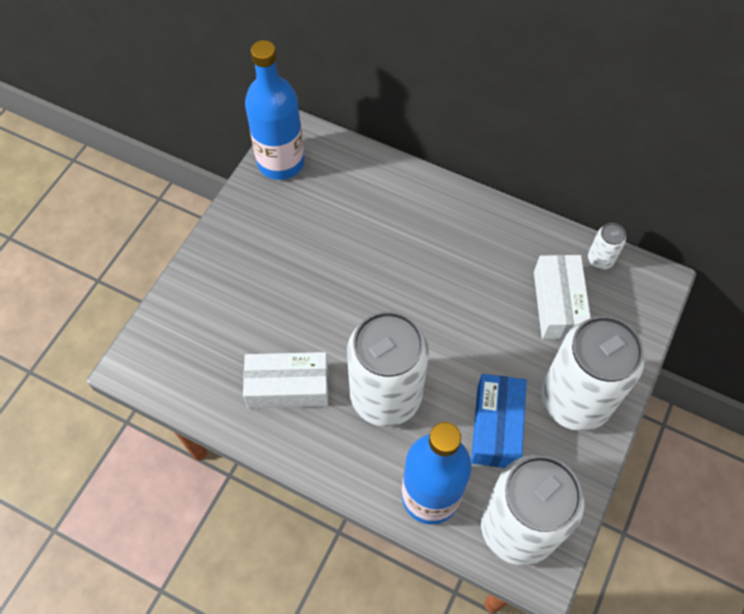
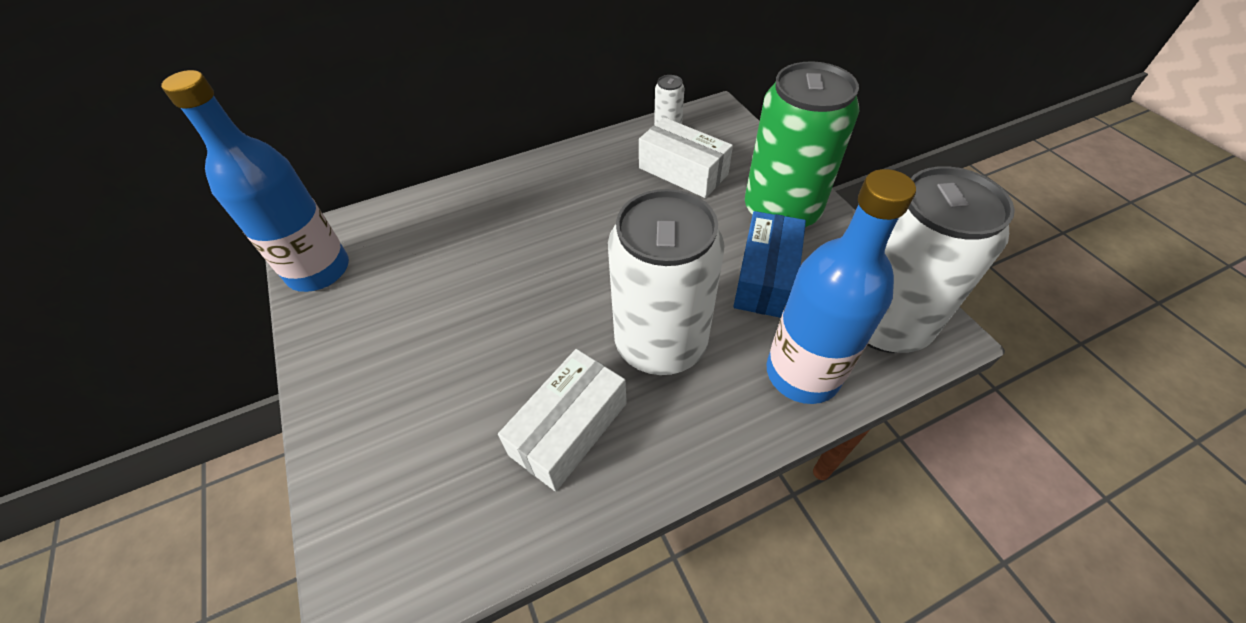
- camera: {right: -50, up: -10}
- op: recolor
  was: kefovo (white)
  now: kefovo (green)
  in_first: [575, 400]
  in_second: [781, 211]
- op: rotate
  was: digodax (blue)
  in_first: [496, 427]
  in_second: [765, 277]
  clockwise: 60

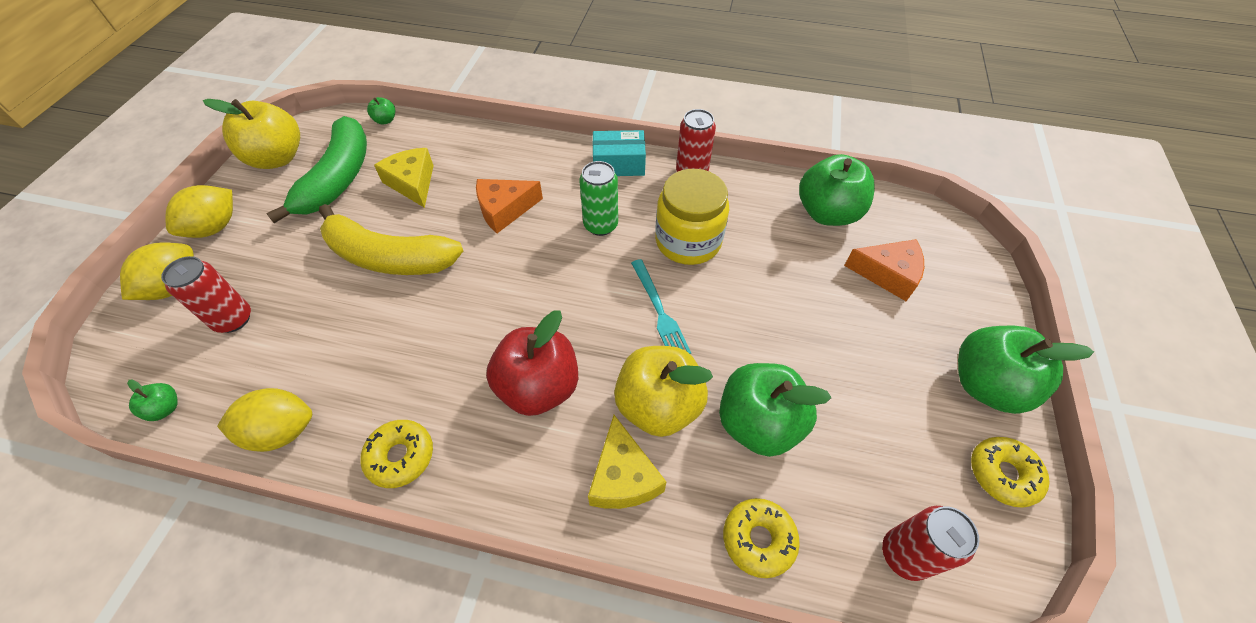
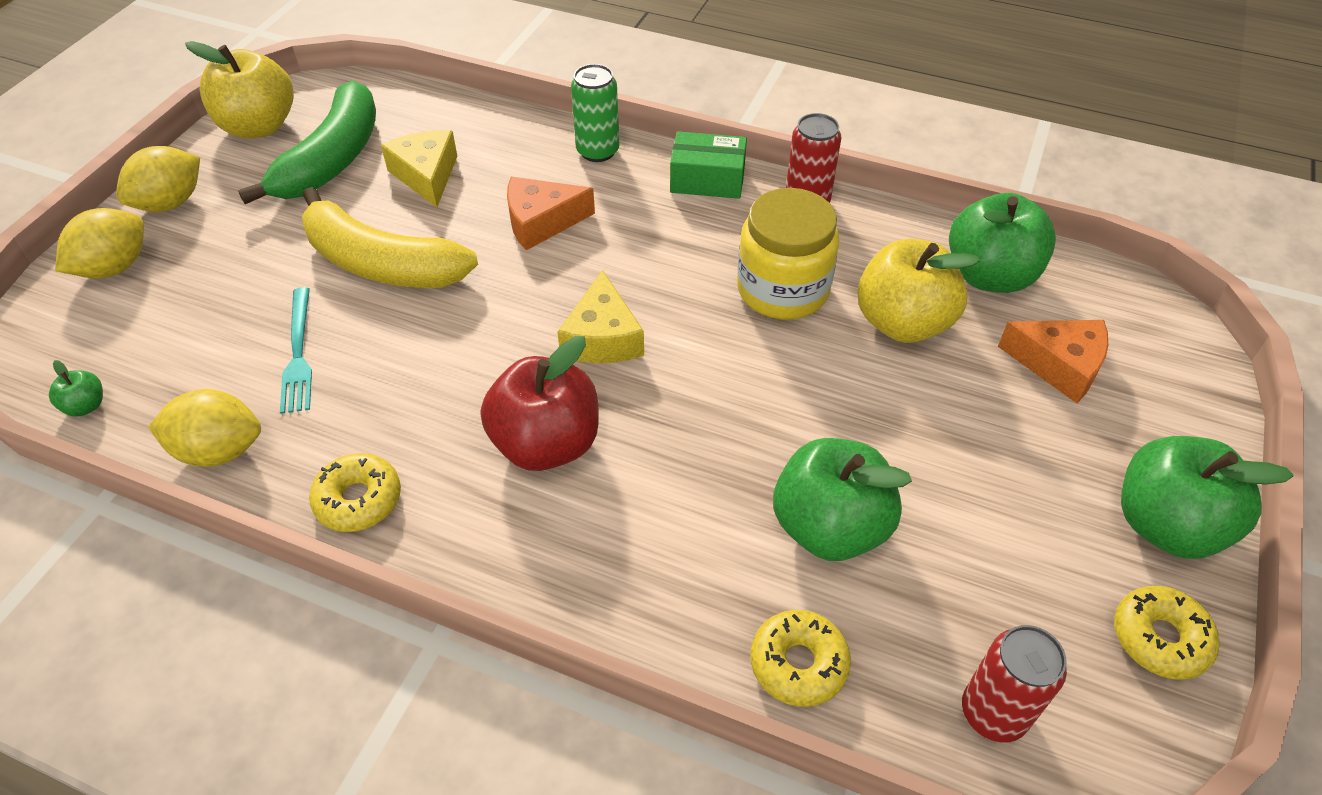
- camera: {right: 10, up: -5}
- op: delete
  was: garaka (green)
  in_first: [385, 120]
- op: recolor
  was: digodax (turquoise)
  now: digodax (green)
  in_first: [619, 164]
  in_second: [707, 180]
- op: move
  was: kefovo (green)
  in_first: [600, 225]
  in_second: [597, 151]
- op: delete
  was: kefovo (red)
  in_first: [233, 319]
- op: move
  was: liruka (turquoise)
  in_first: [659, 311]
  in_second: [298, 354]
- op: move
  was: garaka (yellow)
  in_first: [658, 406]
  in_second: [903, 323]
- op: move
  was: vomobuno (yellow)
  in_first: [623, 477]
  in_second: [602, 338]

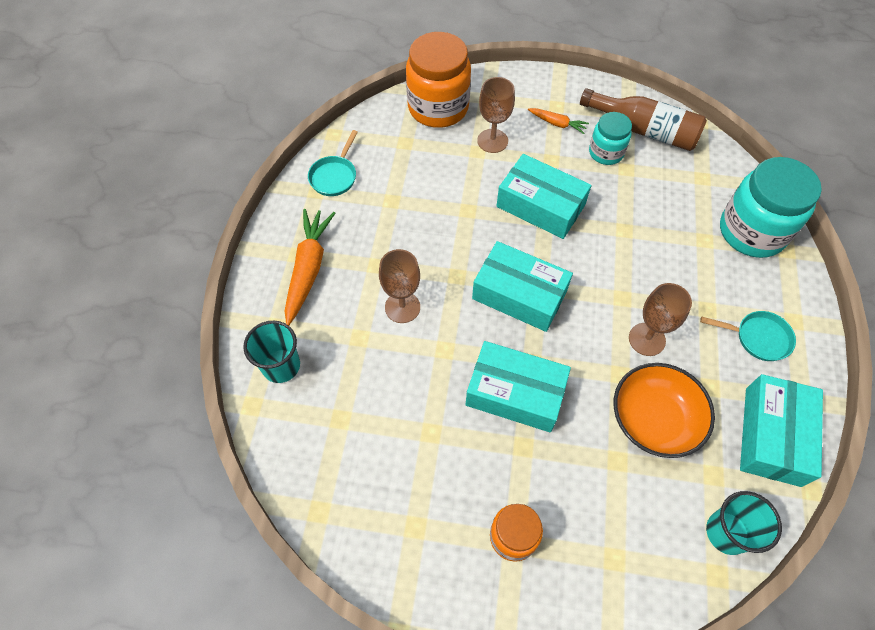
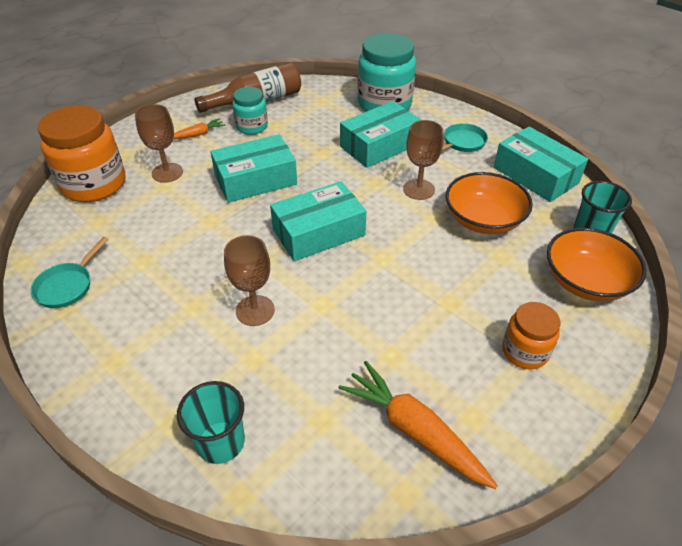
- camera: {right: -55, up: -15}
- op: rotate
  was: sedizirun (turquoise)
  in_first: [334, 176]
  in_second: [67, 286]
  clockwise: 60
- op: move
  was: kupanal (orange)
  in_first: [308, 269]
  in_second: [414, 430]
- op: move
  was: digodax (turquoise)
  in_first: [515, 393]
  in_second: [379, 145]
- op: insert
  now: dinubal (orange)
  in_second: [586, 281]

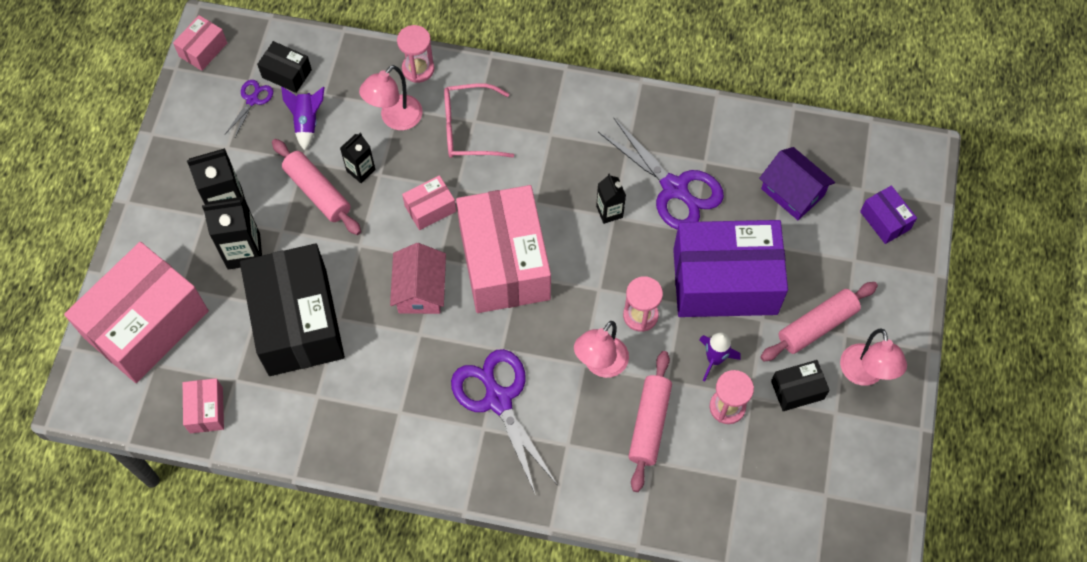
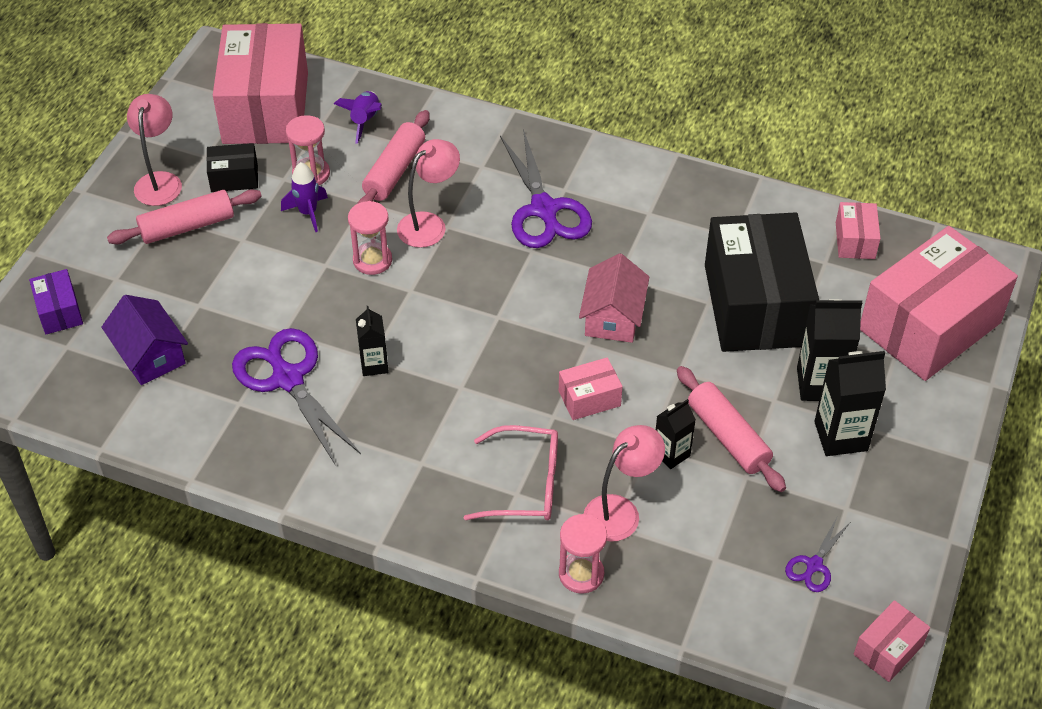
- camera: {right: -170, up: -15}
- op: delete
  was: digodax (black)
  in_first: [286, 74]
- op: move
  was: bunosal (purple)
  in_first: [307, 122]
  in_second: [365, 121]
- op: move
  was: digodax (pink)
  in_first: [504, 262]
  in_second: [266, 108]
- op: delete
  was: digodax (purple)
  in_first: [725, 281]

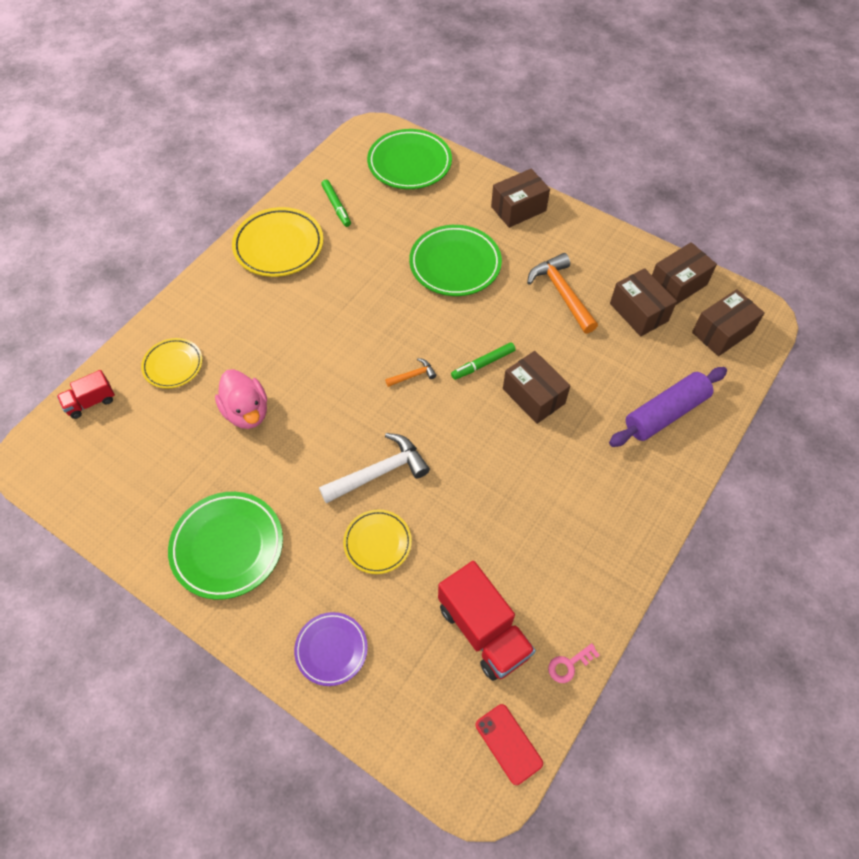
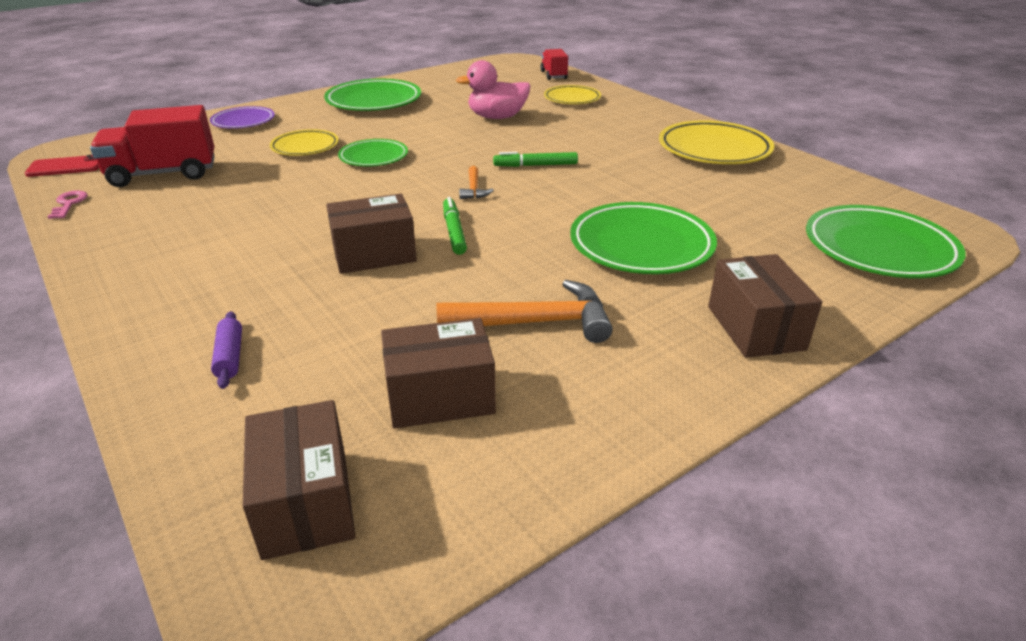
- camera: {right: 110, up: -25}
- op: move
  was: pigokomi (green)
  in_first: [336, 206]
  in_second: [535, 165]
- op: delete
  was: digodax (brown)
  in_first: [677, 284]
- op: resize
  was: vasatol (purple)
  in_first: [665, 413]
  in_second: [230, 357]
  ratio: 0.46
- op: replace
  was: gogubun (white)
  now: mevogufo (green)
  in_first: [379, 472]
  in_second: [373, 157]

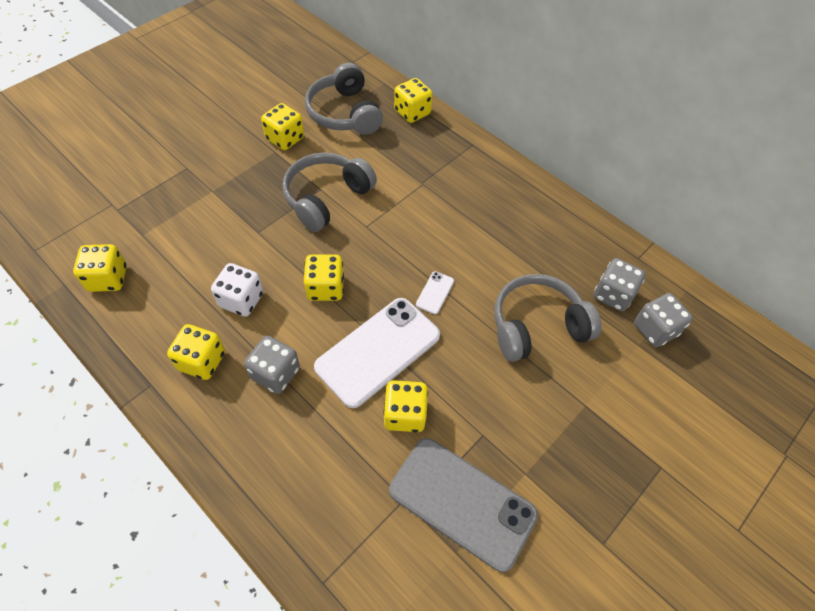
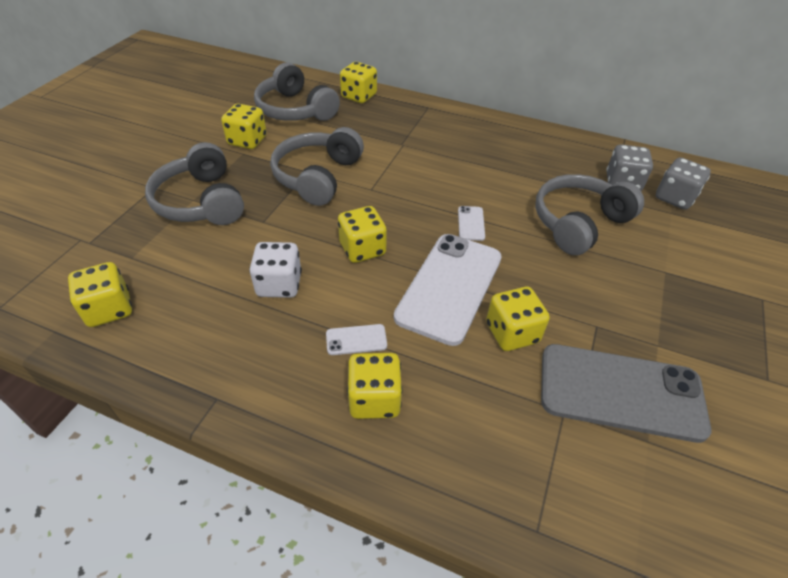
- camera: {right: -20, up: -10}
- op: move
  was: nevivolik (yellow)
  in_first: [202, 361]
  in_second: [374, 399]
- op: replace
  was: nevivolik (grey)
  now: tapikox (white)
  in_first: [275, 373]
  in_second: [356, 340]
- op: insert
  now: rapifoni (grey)
  in_second: [201, 202]

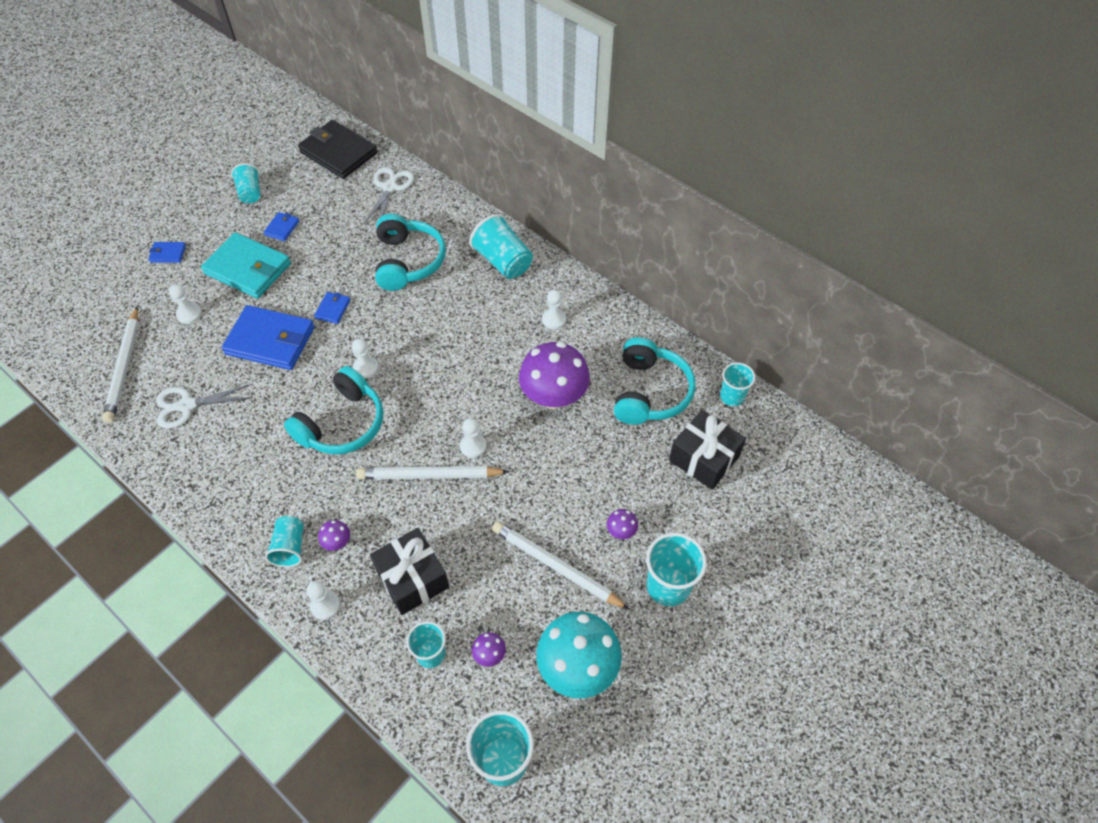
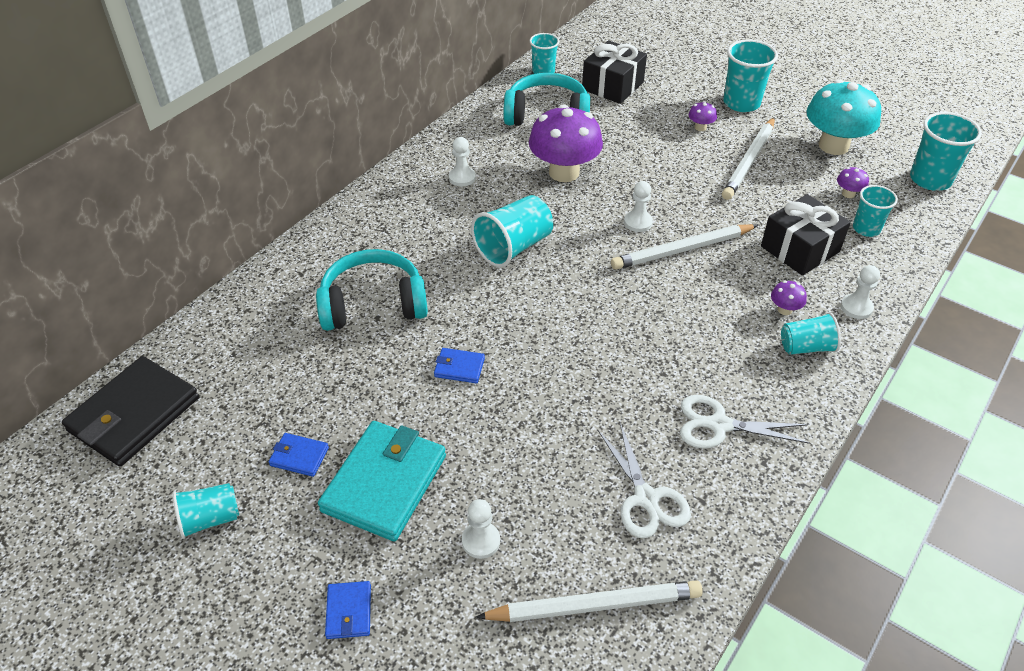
- camera: {right: -95, up: -10}
- op: move
  was: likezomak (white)
  in_first: [390, 188]
  in_second: [719, 425]
- op: move
  was: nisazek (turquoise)
  in_first: [503, 261]
  in_second: [513, 247]
- op: delete
  was: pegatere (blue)
  in_first: [270, 340]
- op: delete
  was: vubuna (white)
  in_first: [365, 368]
- op: delete
  was: rapifoni (turquoise)
  in_first: [342, 424]
- op: rotate
  was: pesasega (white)
  in_first: [429, 475]
  in_second: [682, 250]
  clockwise: 75

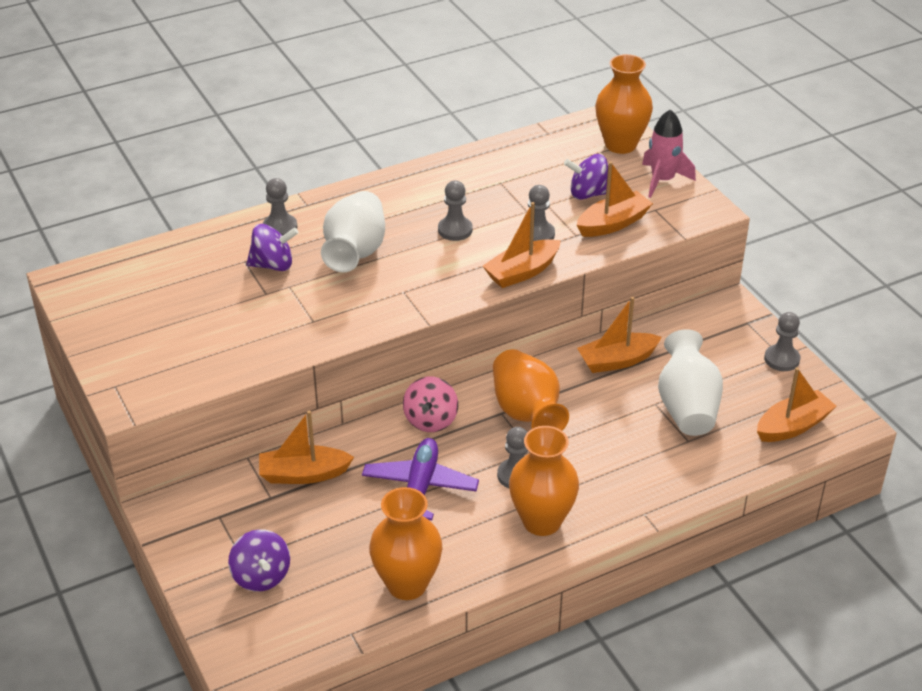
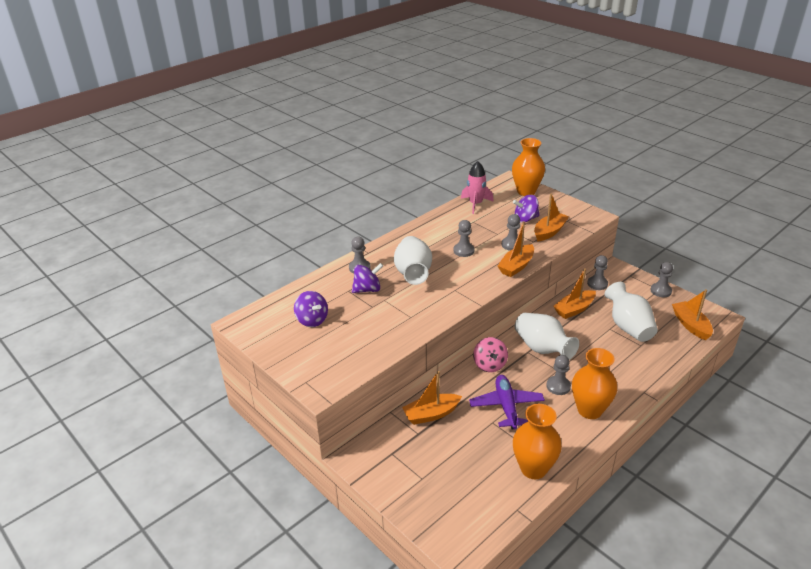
- camera: {right: -15, up: -5}
- op: move
  was: bunosal (pink)
  in_first: [662, 180]
  in_second: [475, 204]
- op: recolor
  was: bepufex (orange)
  now: bepufex (white)
  in_first: [527, 413]
  in_second: [542, 349]
- op: rotate
  was: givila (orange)
  in_first: [793, 426]
  in_second: [690, 325]
  clockwise: -60
- op: move
  was: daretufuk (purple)
  in_first: [261, 576]
  in_second: [312, 320]
- op: insert
  now: vubuna (grey)
  in_second: [597, 284]

